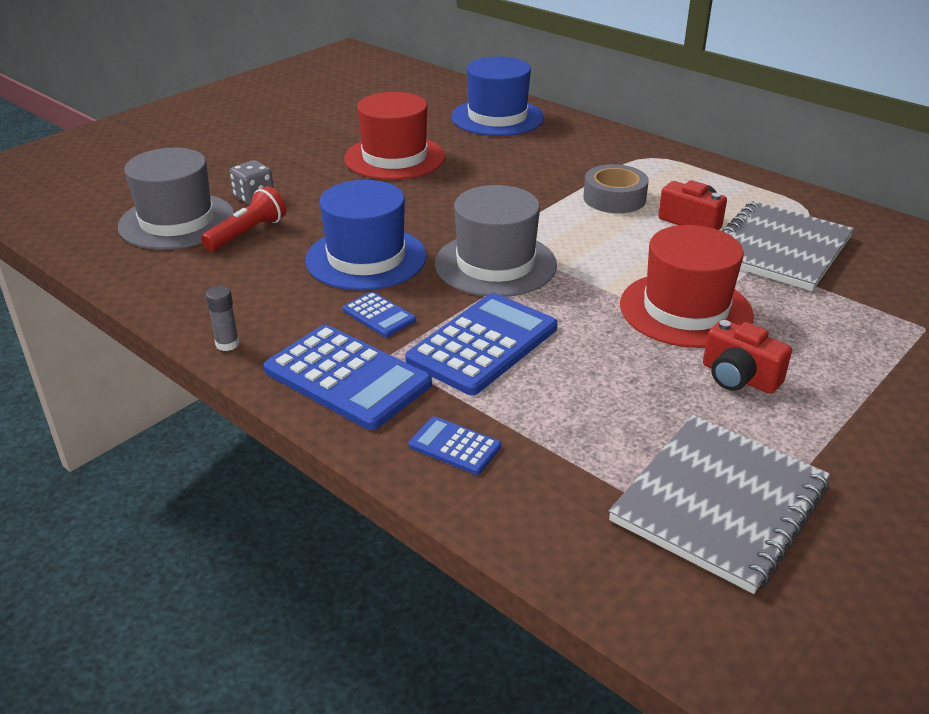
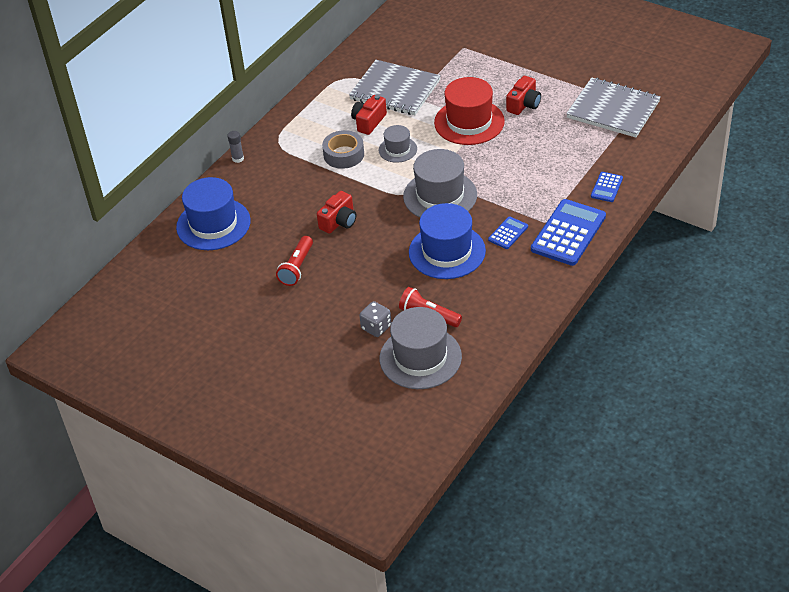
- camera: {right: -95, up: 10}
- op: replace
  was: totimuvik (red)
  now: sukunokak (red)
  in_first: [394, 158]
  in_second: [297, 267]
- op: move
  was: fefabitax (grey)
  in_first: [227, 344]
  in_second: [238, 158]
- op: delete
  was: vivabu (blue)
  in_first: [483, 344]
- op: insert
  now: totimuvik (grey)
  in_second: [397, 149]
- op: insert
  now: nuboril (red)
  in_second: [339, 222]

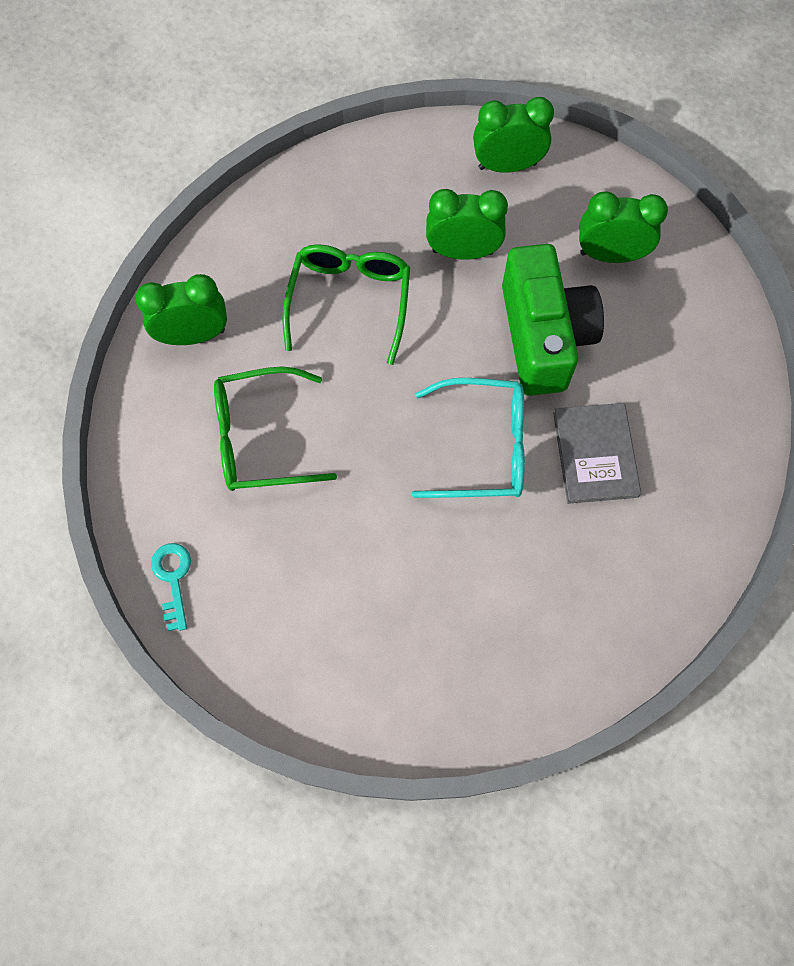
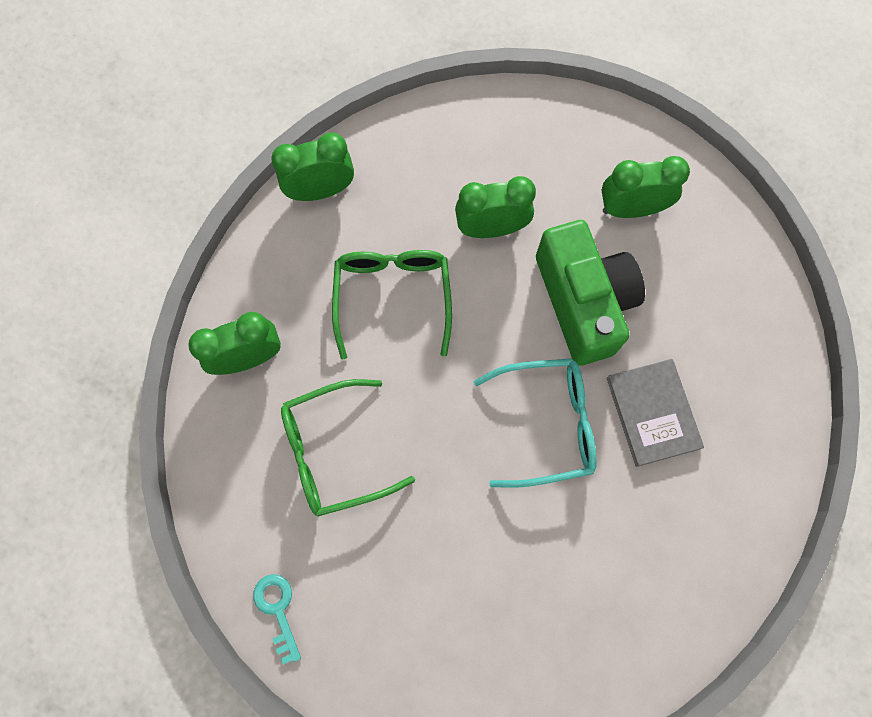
- camera: {right: -10, up: 5}
- op: move
  was: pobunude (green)
  in_first: [507, 166]
  in_second: [321, 190]

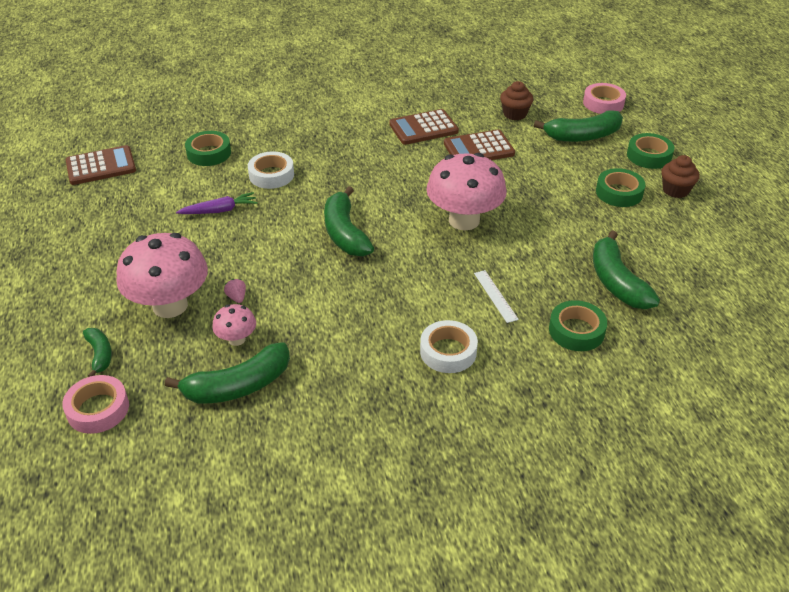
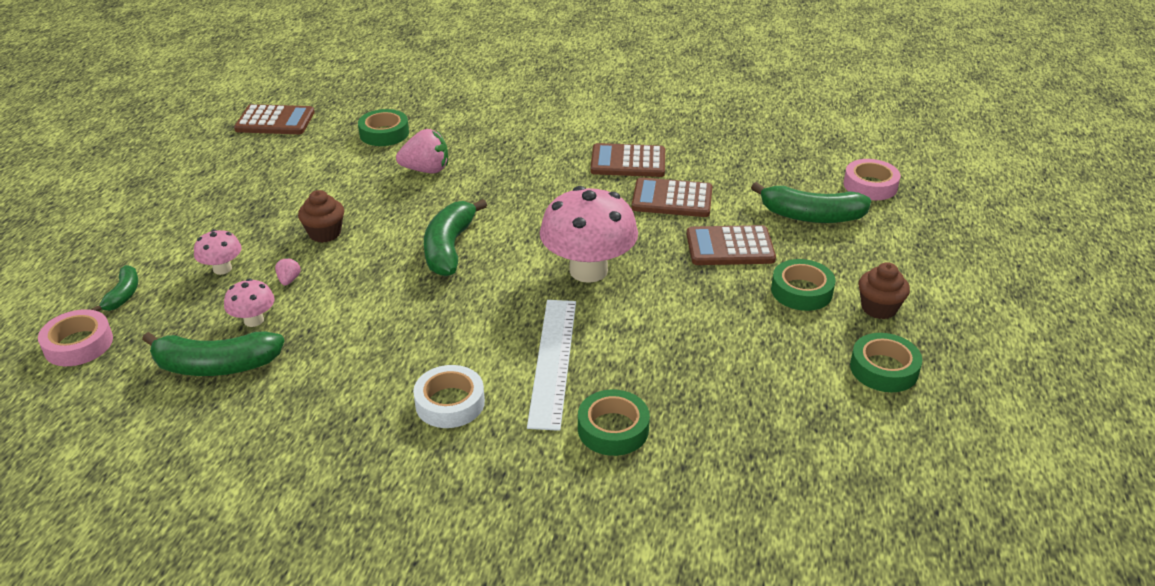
- camera: {right: 25, up: -5}
- op: move
  was: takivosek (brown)
  in_first: [515, 114]
  in_second: [325, 233]
- op: move
  was: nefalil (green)
  in_first: [649, 156]
  in_second: [883, 369]
- op: replace
  was: nefalil (white)
  now: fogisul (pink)
  in_first: [271, 175]
  in_second: [426, 170]
- op: delete
  was: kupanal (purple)
  in_first: [219, 210]
- op: delete
  was: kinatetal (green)
  in_first: [616, 282]
- op: resize
  was: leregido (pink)
  in_first: [170, 305]
  in_second: [222, 269]
  ratio: 0.48
- op: resize
  was: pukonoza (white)
  in_first: [495, 296]
  in_second: [553, 361]
  ratio: 1.98
- op: insert
  now: vivabu (brown)
  in_second: [730, 247]

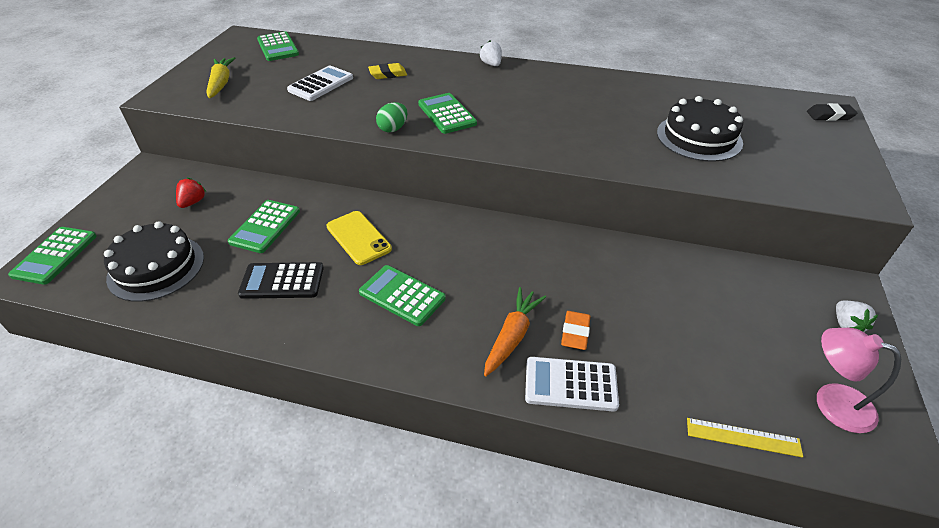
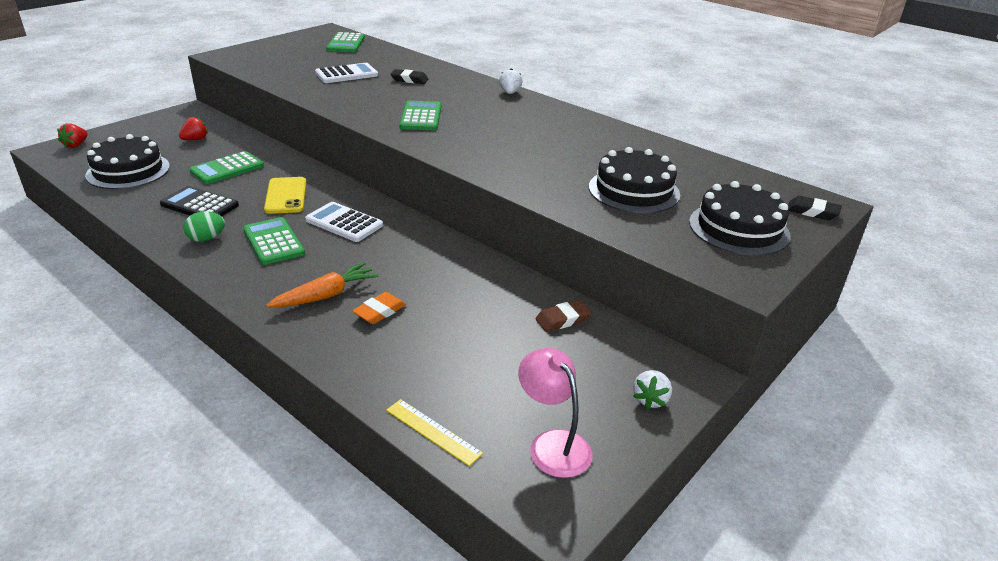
- camera: {right: 25, up: -10}
- op: delete
  was: kupanal (yellow)
  in_first: [221, 83]
- op: recolor
  was: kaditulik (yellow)
  now: kaditulik (black)
  in_first: [388, 74]
  in_second: [409, 80]
- op: move
  was: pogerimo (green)
  in_first: [393, 129]
  in_second: [206, 238]
- op: replace
  was: vivabu (green)
  now: fogisul (red)
  in_first: [55, 255]
  in_second: [76, 145]
- op: move
  was: vivabu (white)
  in_first: [570, 384]
  in_second: [344, 223]
- op: insert
  now: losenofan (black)
  in_second: [739, 228]
- op: insert
  now: kaditulik (brown)
  in_second: [563, 319]

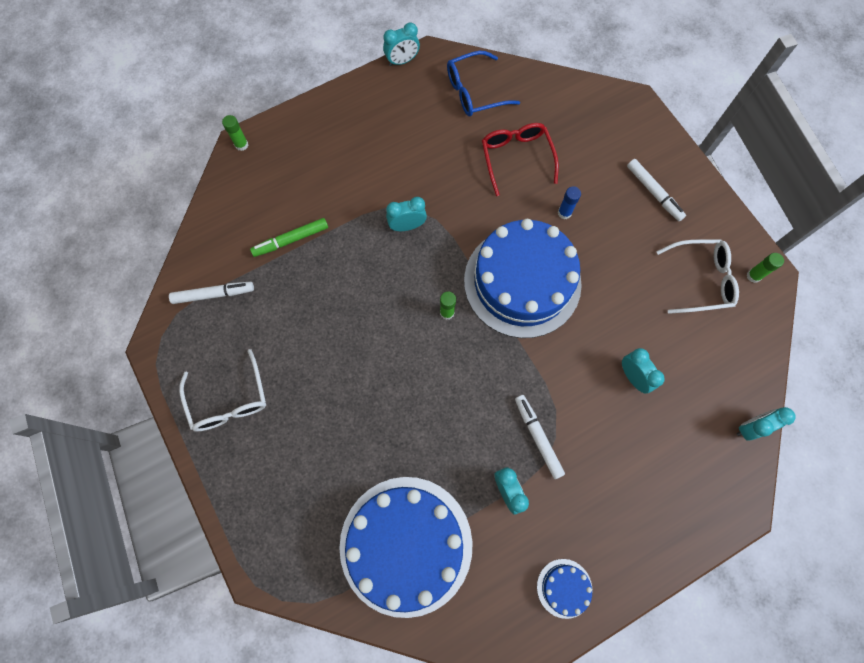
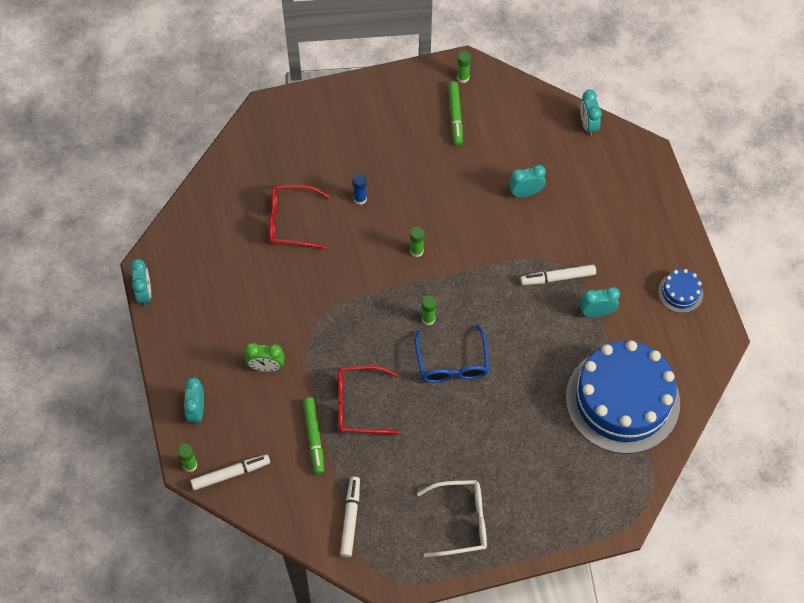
- camera: {right: -75, up: -10}
- op: move
  was: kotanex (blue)
  in_first: [474, 92]
  in_second: [452, 363]
- op: move
  was: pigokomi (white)
  in_first: [653, 193]
  in_second: [231, 474]
- op: move
  was: pobunude (turquoise)
  in_first: [407, 226]
  in_second: [197, 411]
- op: replace
  was: losenofan (blue)
  now: fefabitax (green)
  in_first: [522, 282]
  in_second: [416, 251]
- op: replace
  was: kotanex (white)
  now: pigokomi (green)
  in_first: [701, 280]
  in_second: [455, 116]
- op: insert
  now: pobunude (green)
  in_second: [266, 367]
- op: insert
  now: kotanex (red)
  in_second: [359, 405]

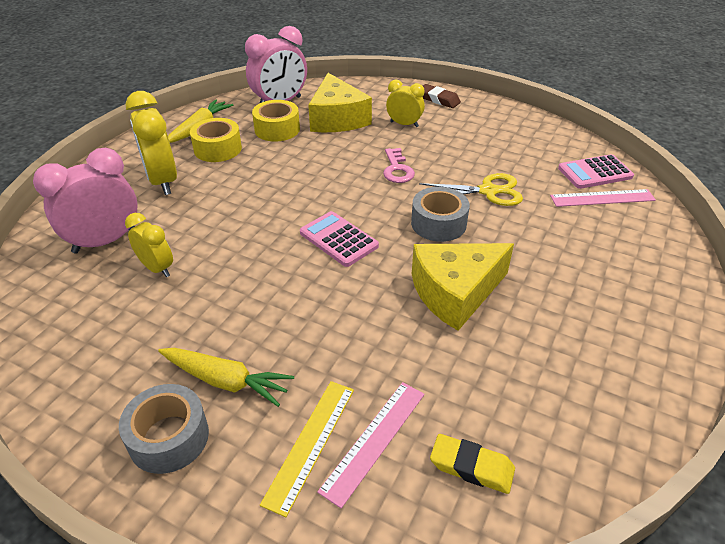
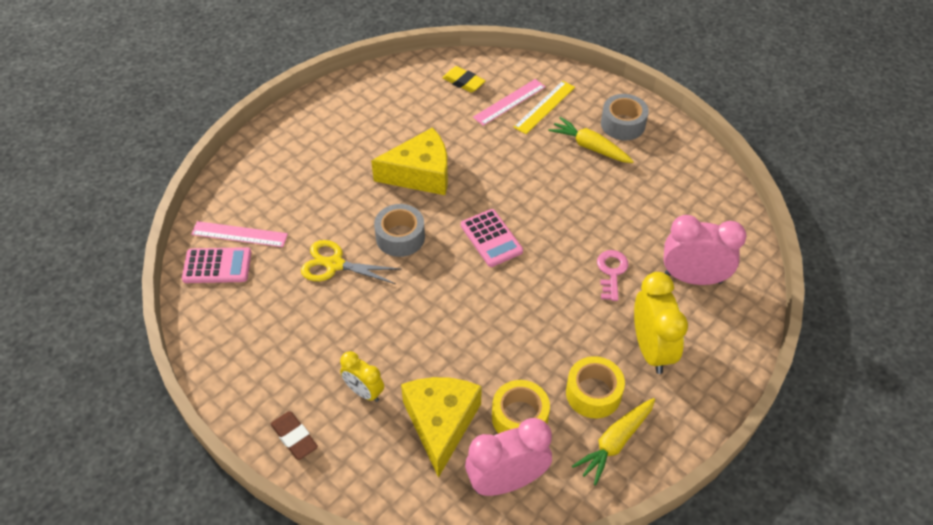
- camera: {right: -165, up: 10}
- op: rotate
  was: pobunude (pink)
  in_first: [105, 241]
  in_second: [693, 278]
  clockwise: -150
- op: move
  was: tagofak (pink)
  in_first: [397, 169]
  in_second: [611, 272]
- op: delete
  was: pobunude (yellow)
  in_first: [157, 268]

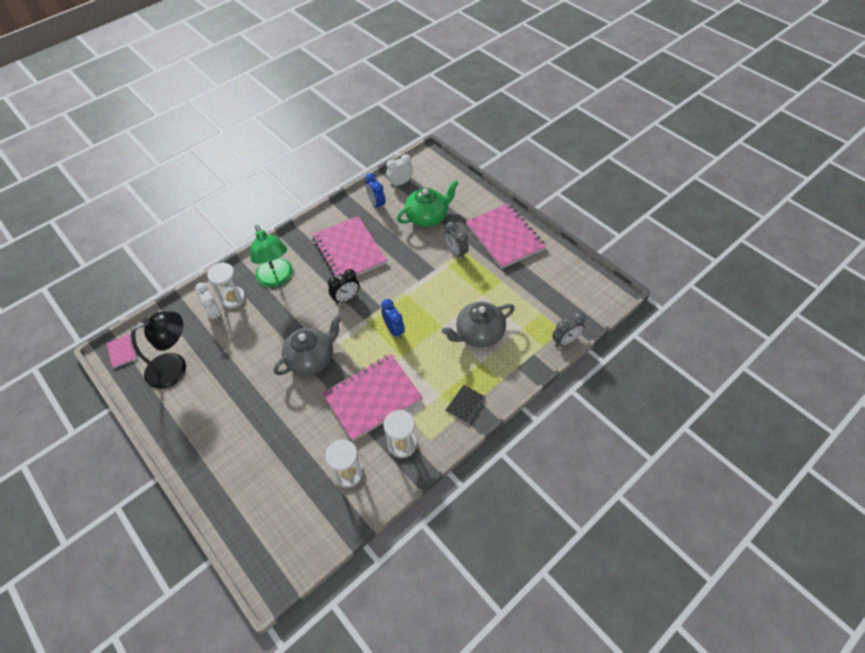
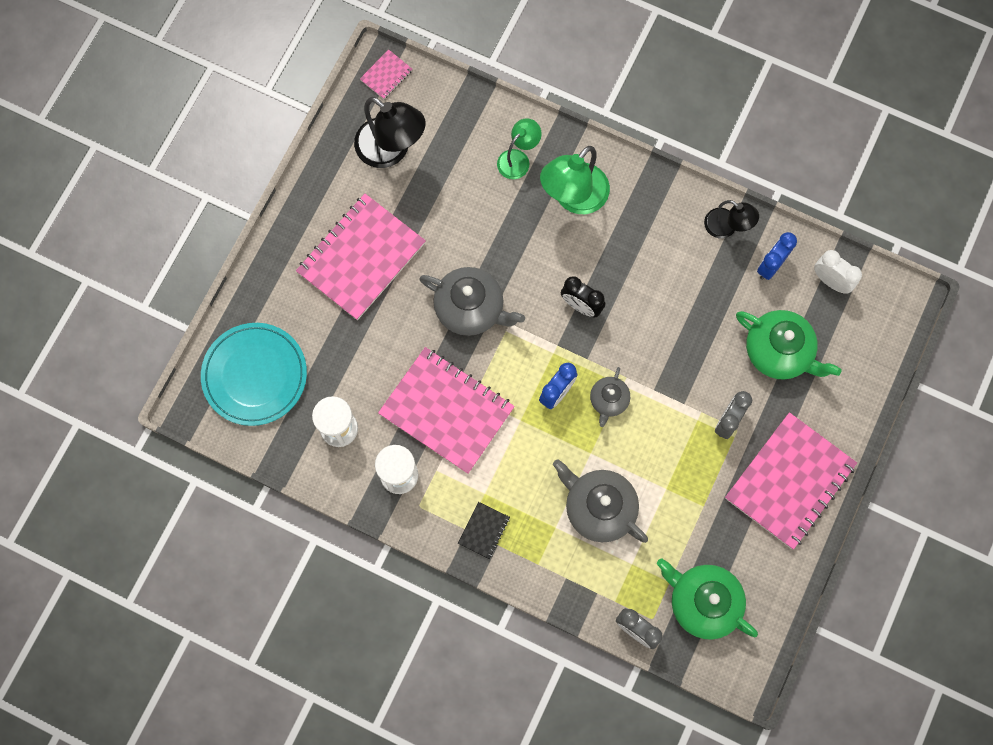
- camera: {right: 65, up: 20}
- op: move
  was: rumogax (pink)
  in_first: [349, 250]
  in_second: [361, 258]
- op: replace
  was: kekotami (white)
  now: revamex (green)
  in_first: [233, 298]
  in_second: [518, 159]
- op: delete
  was: pobunude (white)
  in_first: [215, 313]
- op: rotate
  was: rumogax (black)
  in_first: [465, 404]
  in_second: [483, 530]
  clockwise: -75
- op: insert
  now: revamex (black)
  in_second: [726, 227]
- op: insert
  now: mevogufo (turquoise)
  in_second: [255, 375]
- op: insert
  now: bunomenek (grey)
  in_second: [608, 400]
- op: insert
  now: bunomenek (green)
  in_second: [703, 602]

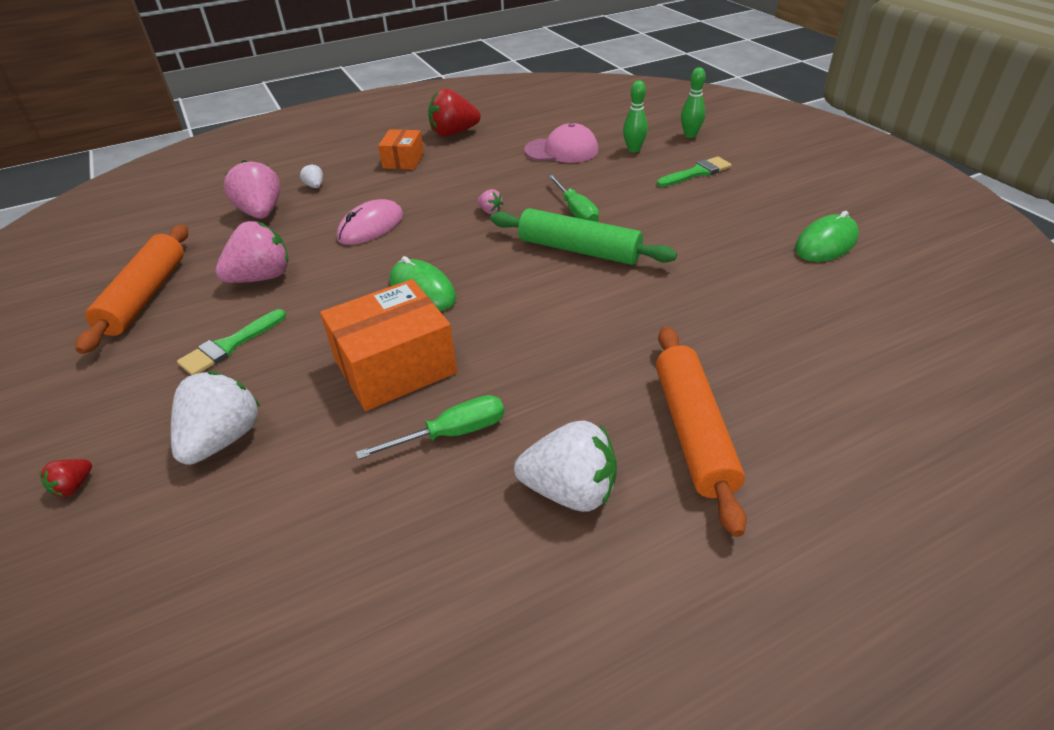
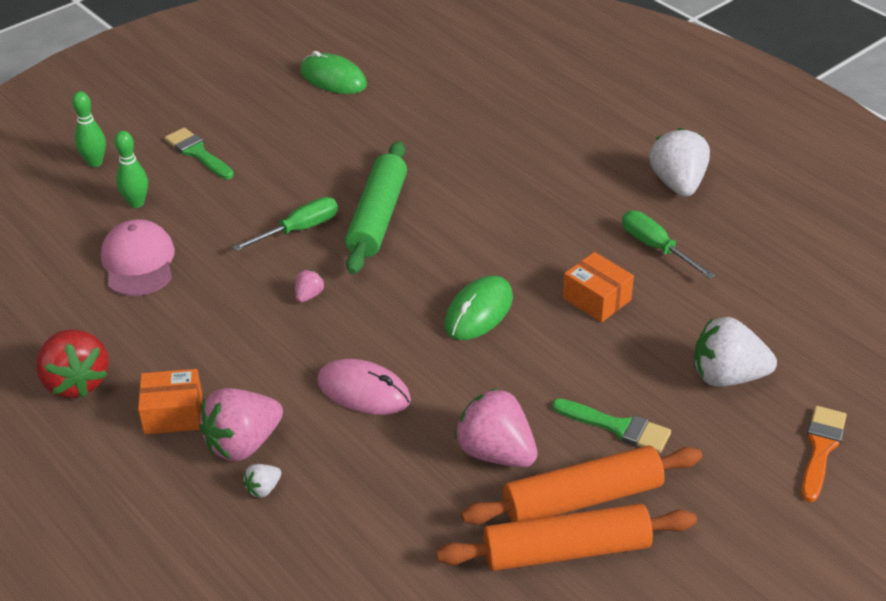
- camera: {right: -105, up: 0}
- op: move
  was: fogisul (pink)
  in_first: [261, 213]
  in_second: [243, 444]
- op: resize
  was: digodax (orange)
  in_first: [395, 366]
  in_second: [596, 299]
  ratio: 0.57
- op: move
  was: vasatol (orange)
  in_first: [693, 431]
  in_second: [582, 498]
- op: replace
  was: fogisul (red)
  now: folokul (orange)
  in_first: [74, 486]
  in_second: [821, 449]

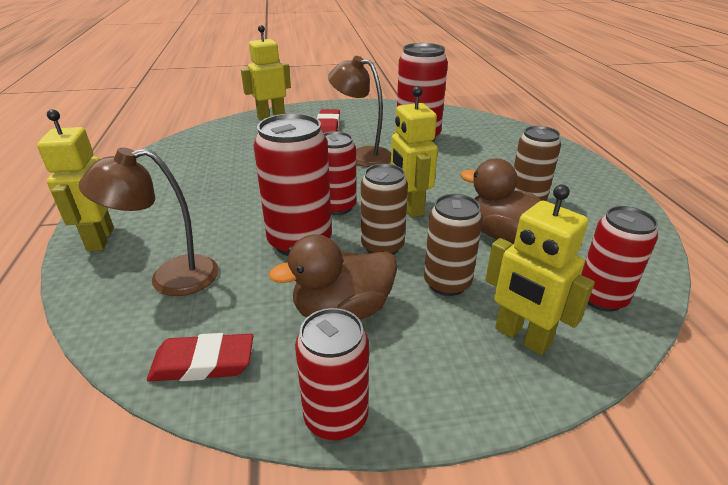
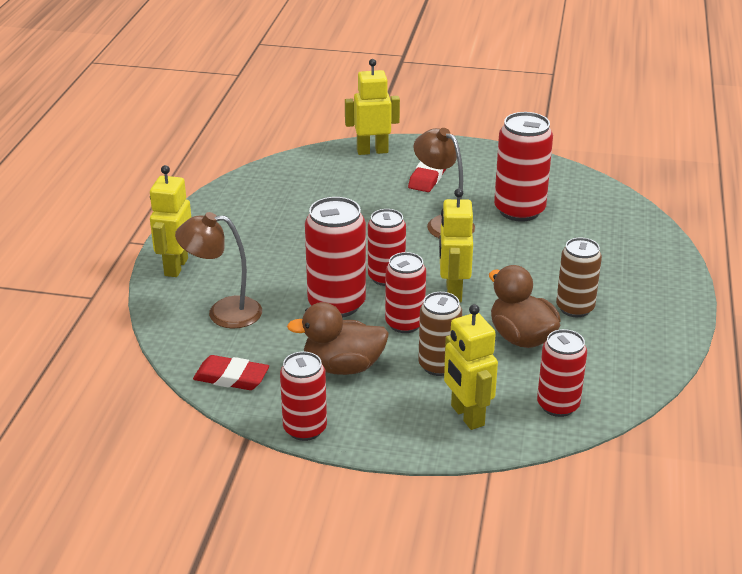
- camera: {right: 20, up: 0}
- op: recolor
  was: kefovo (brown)
  now: kefovo (red)
  in_first: [382, 246]
  in_second: [404, 323]

